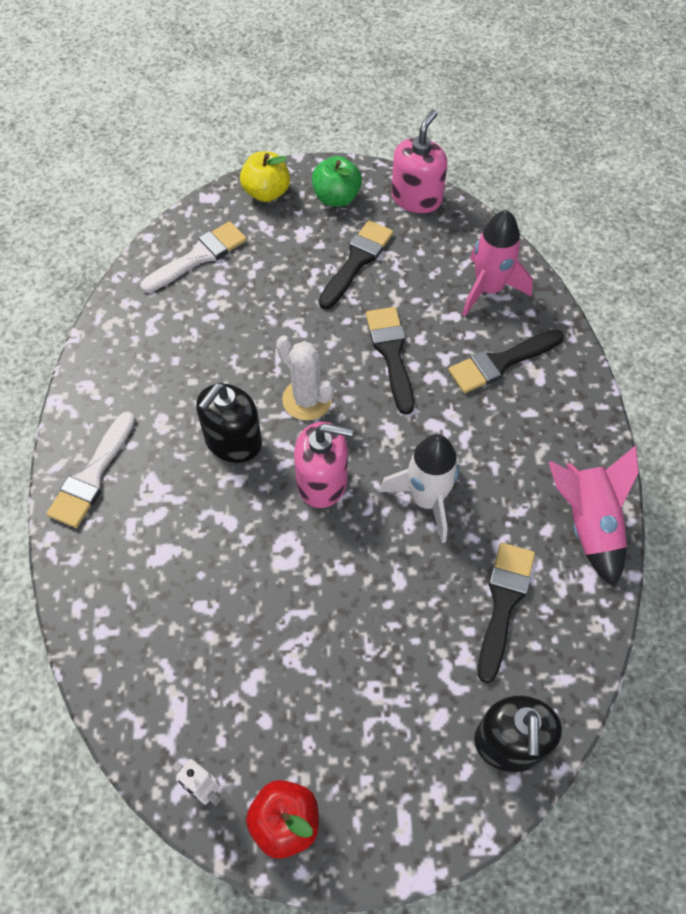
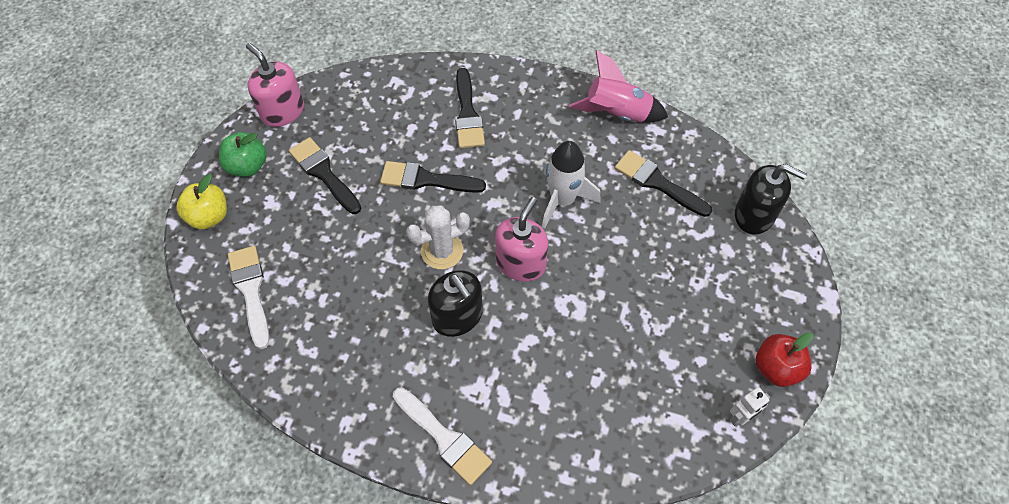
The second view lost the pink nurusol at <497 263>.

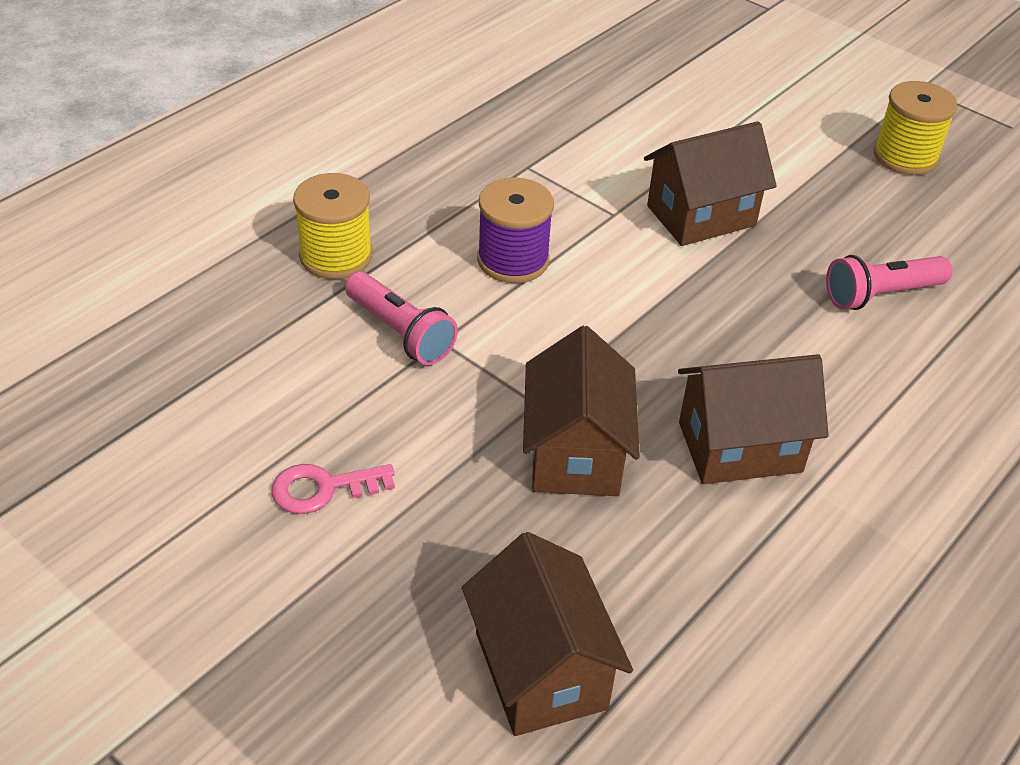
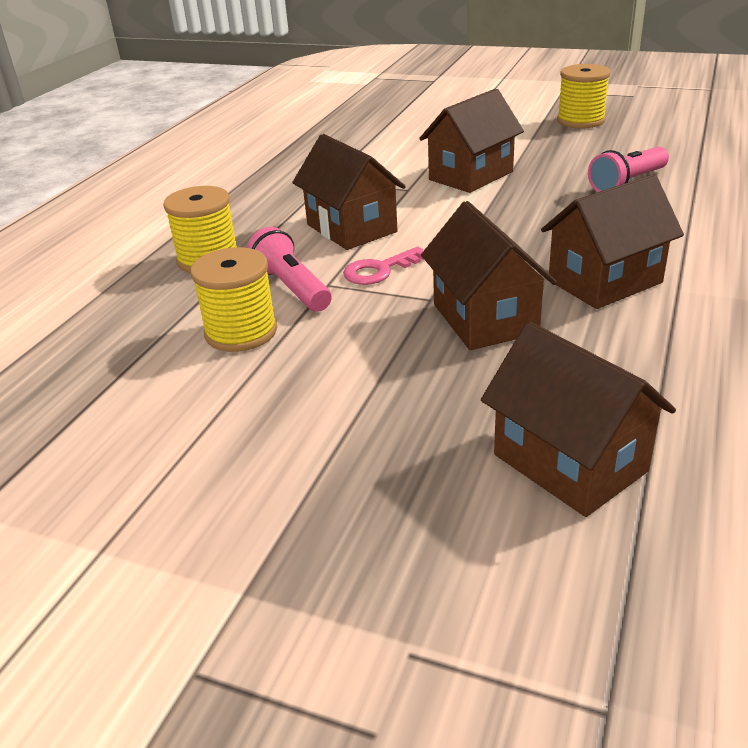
Where the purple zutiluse stood at <515 230>, the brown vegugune came to stand at <349 192>.
The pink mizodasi at <401 318> ended up facing another way, 150 degrees counterclockwise from before.
The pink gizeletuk ended up elsewhere, having gone from <333 489> to <383 265>.
The second view gained the yellow zutiluse at <234 299>.

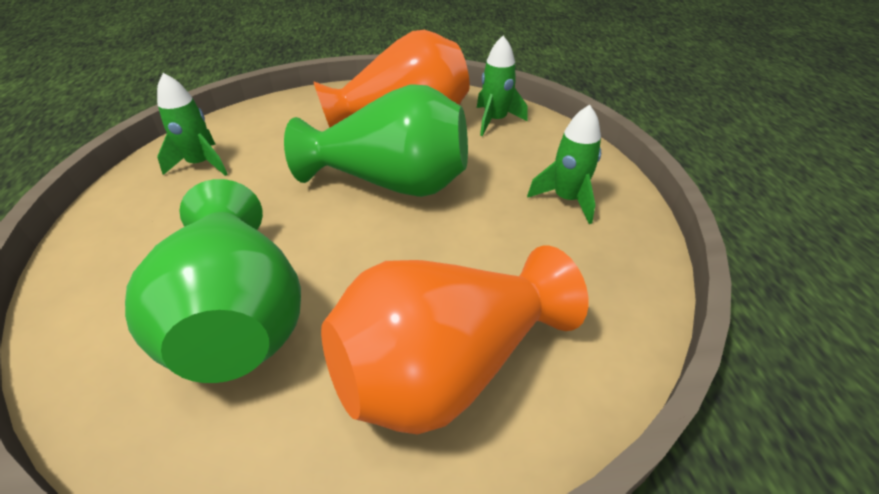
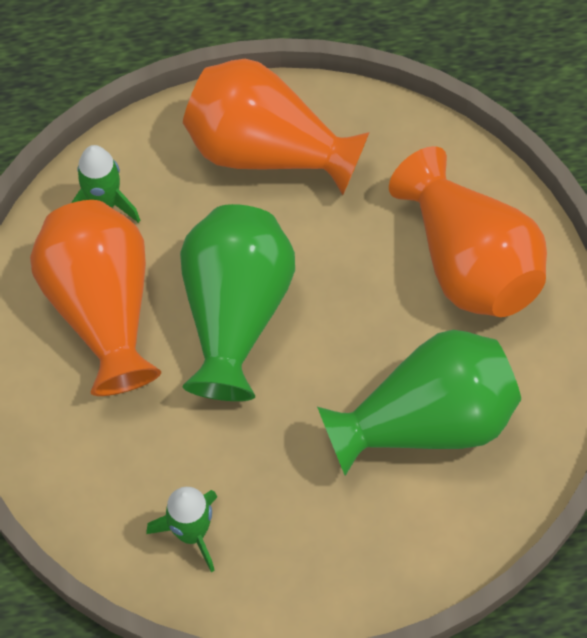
Where the green nurusol stood at <564 164>, the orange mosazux came to stand at <276 127>.

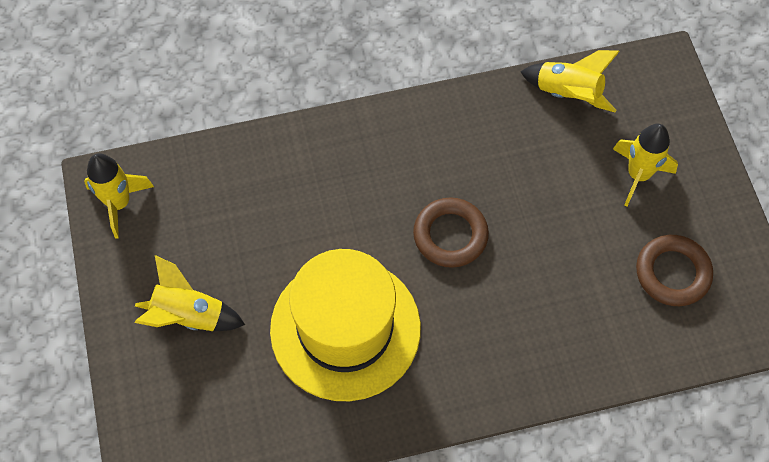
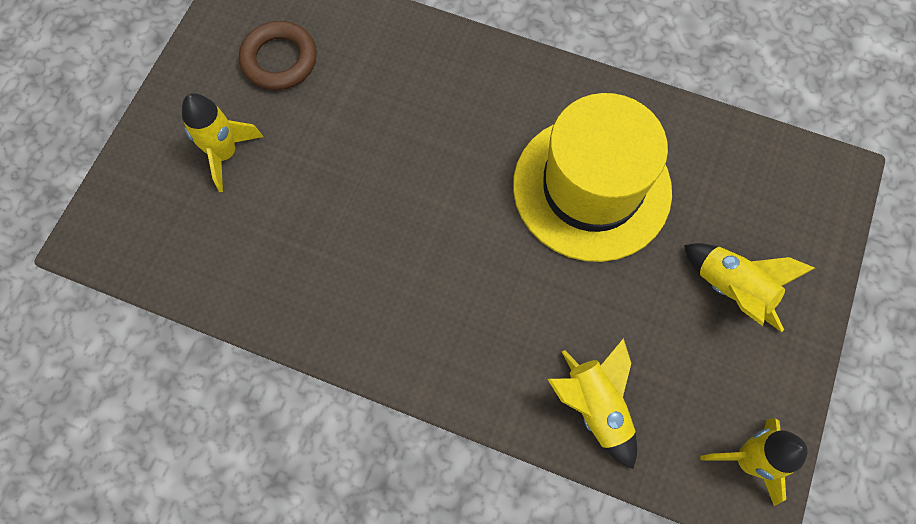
The yellow nurusol ended up elsewhere, having gone from <570 81> to <592 403>.
The second view lost the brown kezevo at <451 232>.

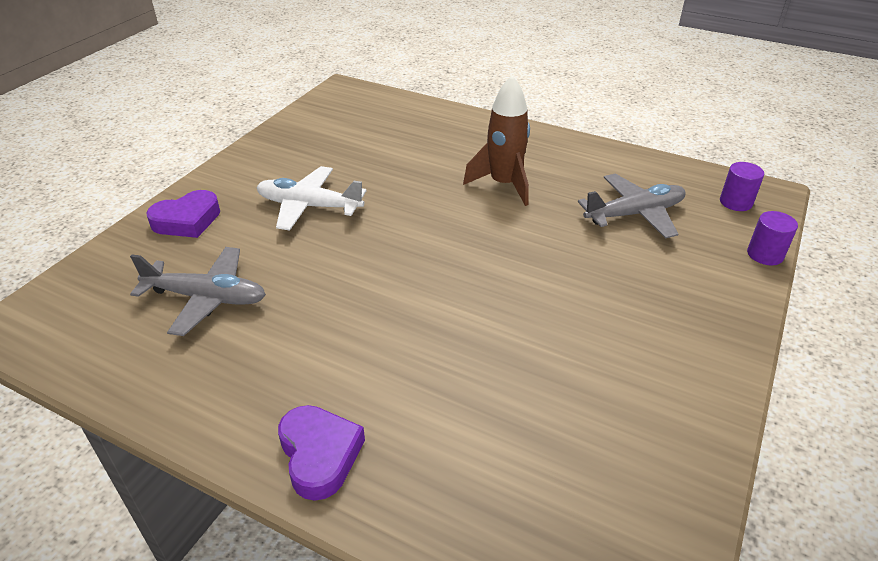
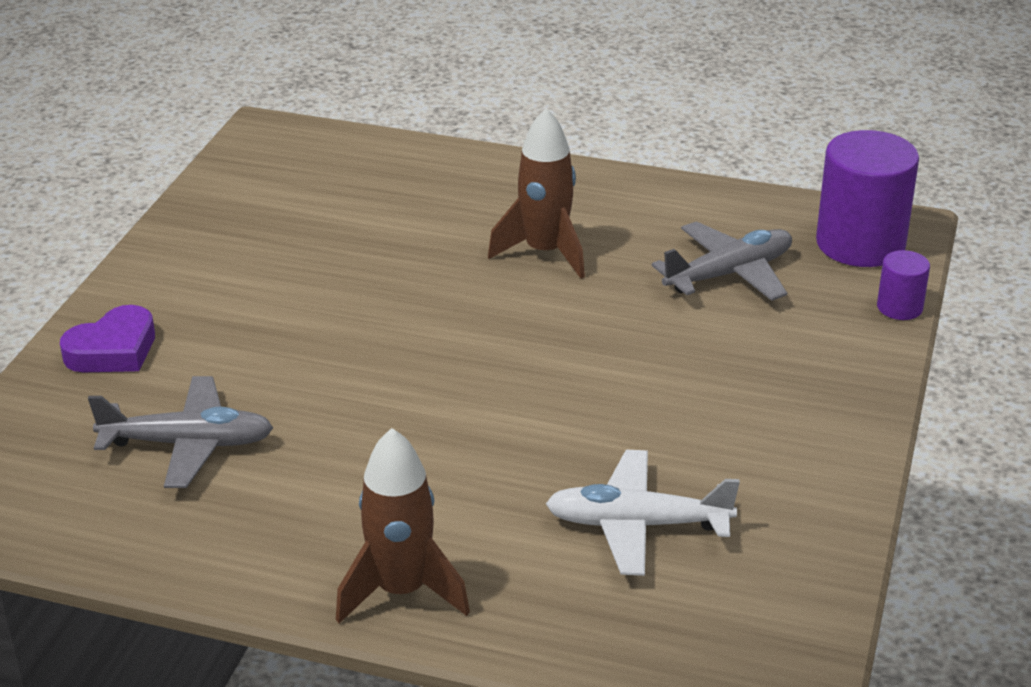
The size of the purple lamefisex at <742 186> changed by a factor of 2.06.
The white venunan ended up elsewhere, having gone from <311 198> to <643 513>.
Where the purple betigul stood at <321 453>, the brown nurusol came to stand at <403 525>.

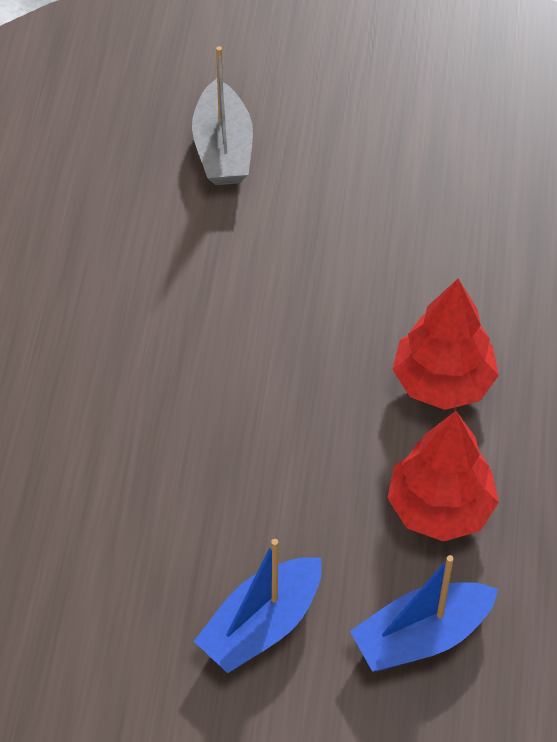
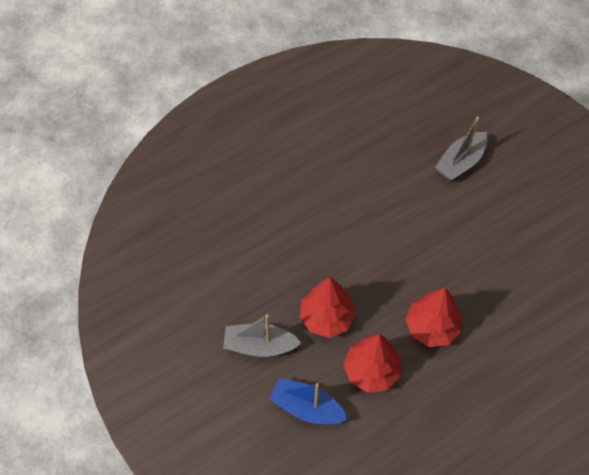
What was the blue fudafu at <258 606> turned into the grey fudafu at <262 335>.
The second view gained the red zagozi at <328 307>.

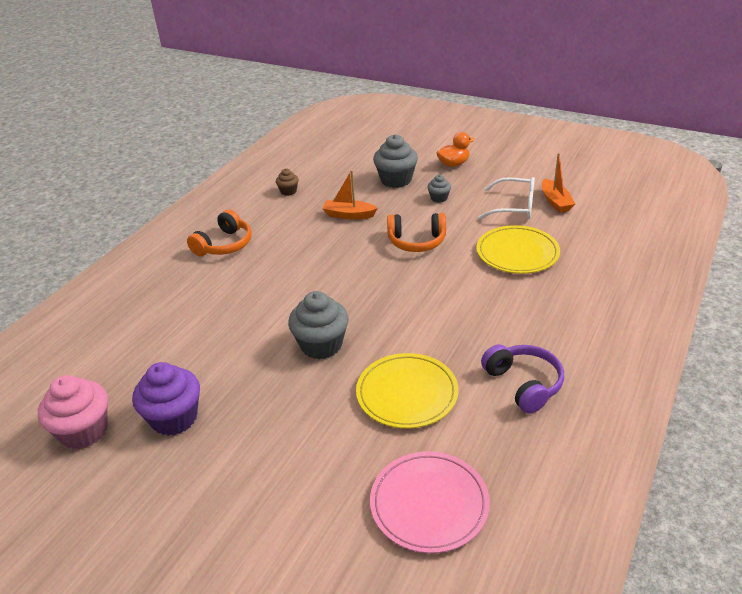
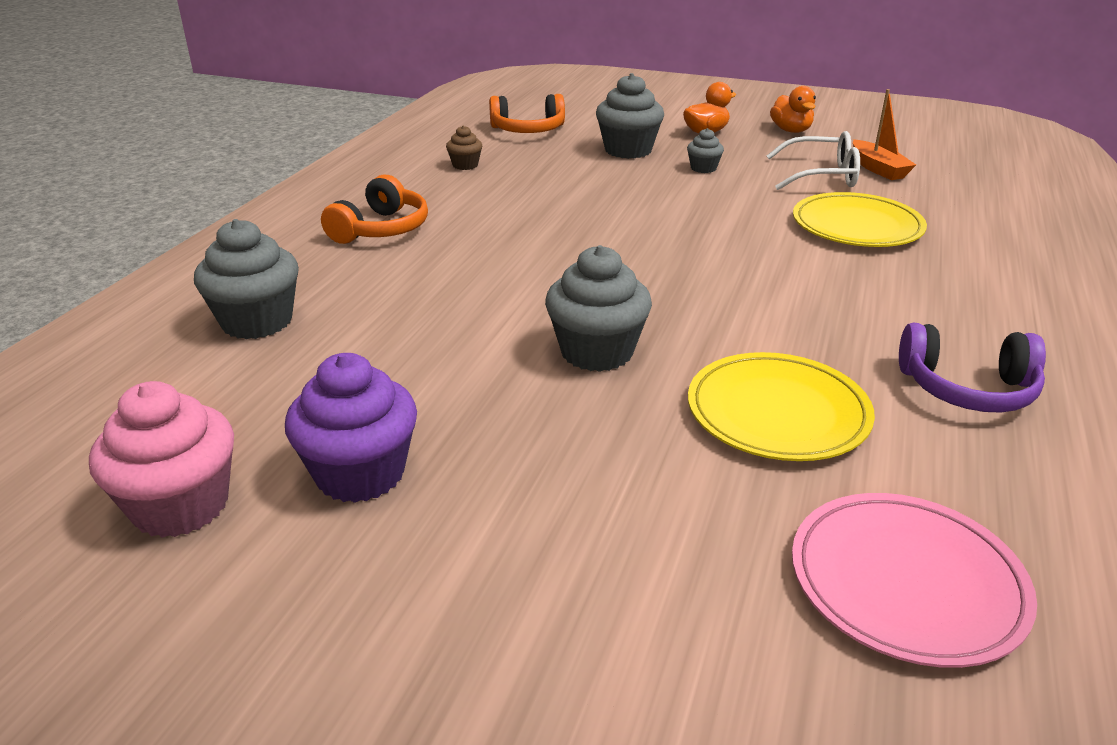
The second view lost the orange fudafu at <350 194>.
The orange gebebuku ended up elsewhere, having gone from <416 232> to <527 113>.
The purple gebebuku at <522 379> ended up facing another way, 135 degrees clockwise from before.
The second view gained the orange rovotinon at <793 109>.
The second view gained the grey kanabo at <246 279>.

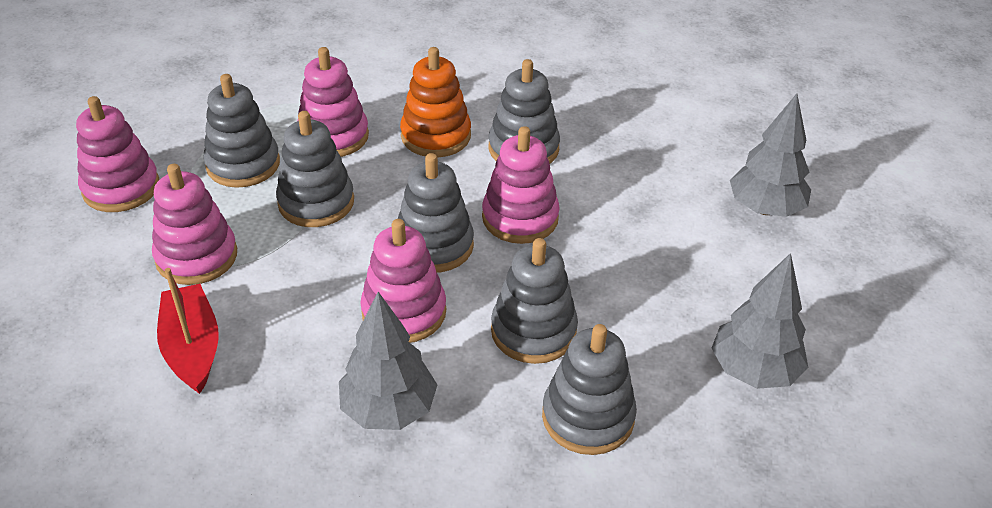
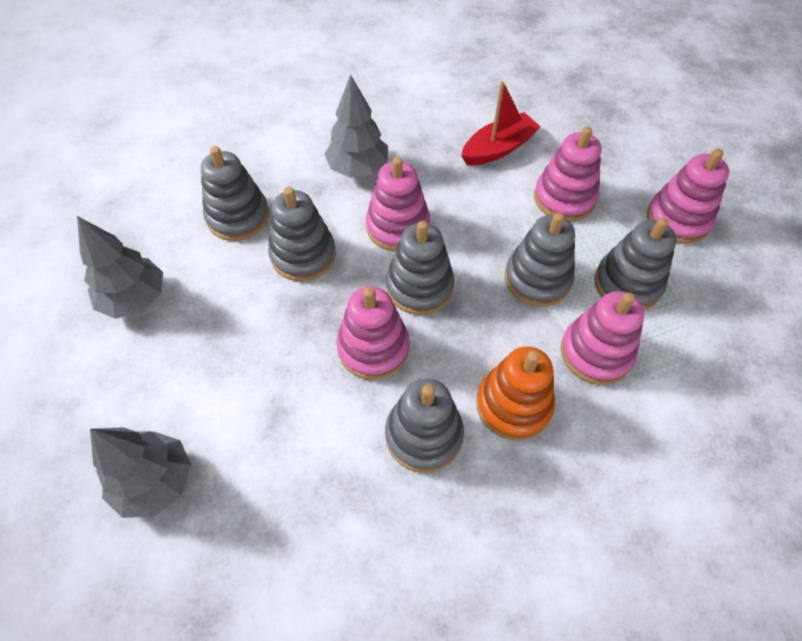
The red fudafu at <187 331> ended up facing another way, 75 degrees counterclockwise from before.

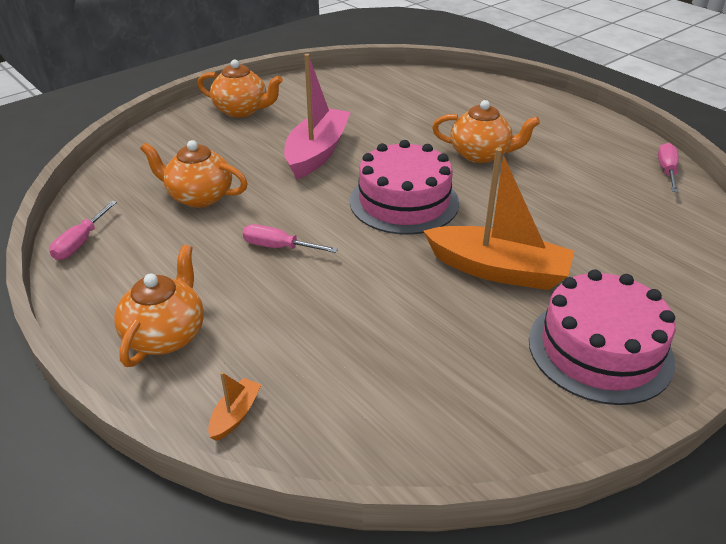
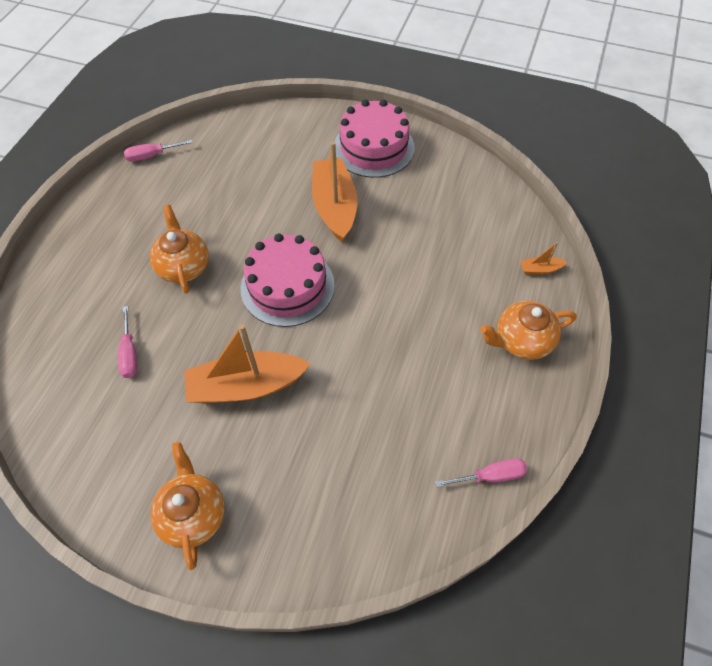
What was the pink fudafu at <317 117> turned into the orange fudafu at <247 363>.
The second view lost the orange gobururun at <194 174>.
The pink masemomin ended up elsewhere, having gone from <290 238> to <128 342>.

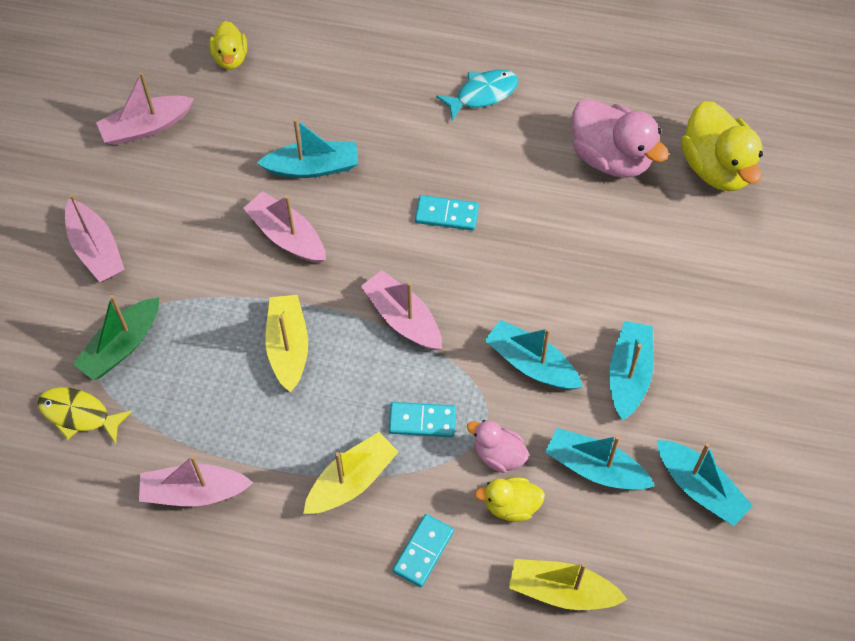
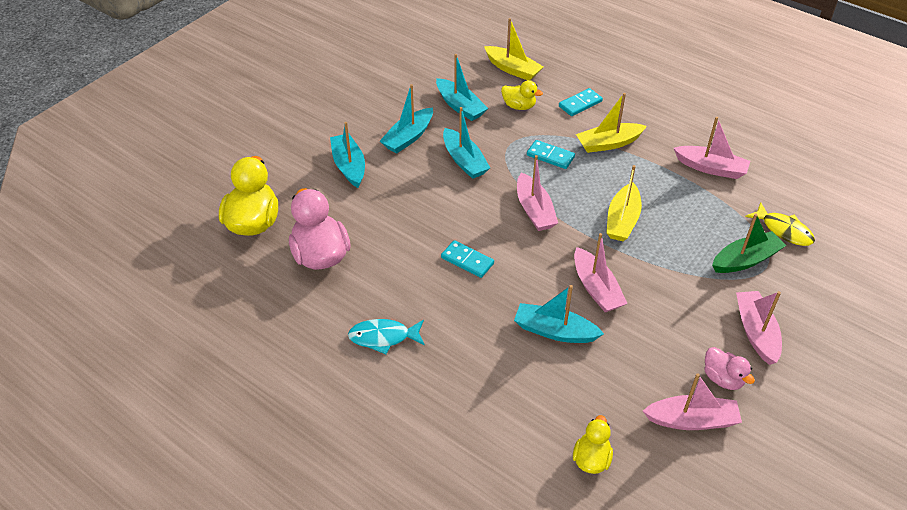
The pink rovotinon ended up elsewhere, having gone from <498 446> to <729 368>.
The turquoise fudafu ended up elsewhere, having gone from <705 483> to <347 155>.

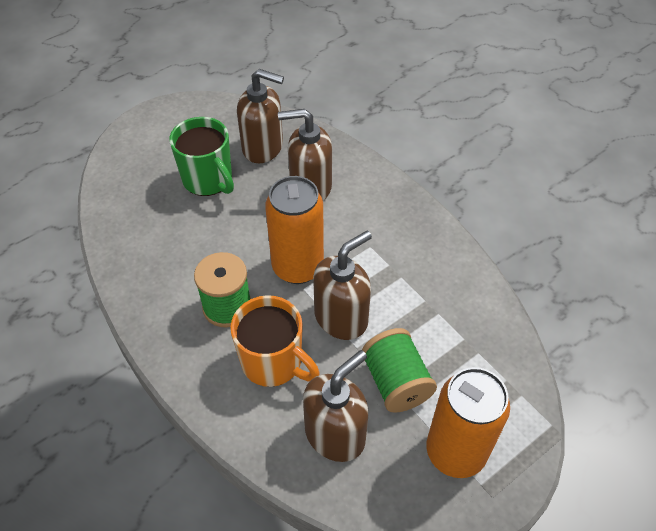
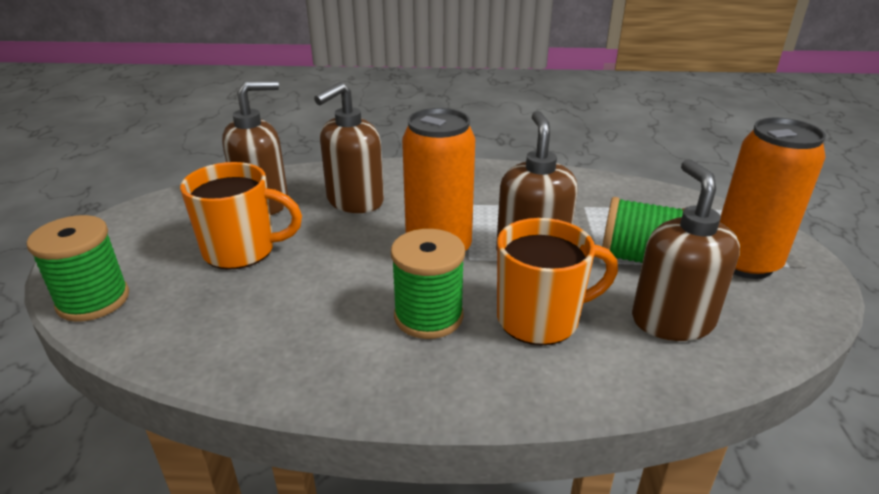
What was the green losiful at <201 156> turned into the orange losiful at <241 216>.
The second view gained the green zutiluse at <78 268>.

